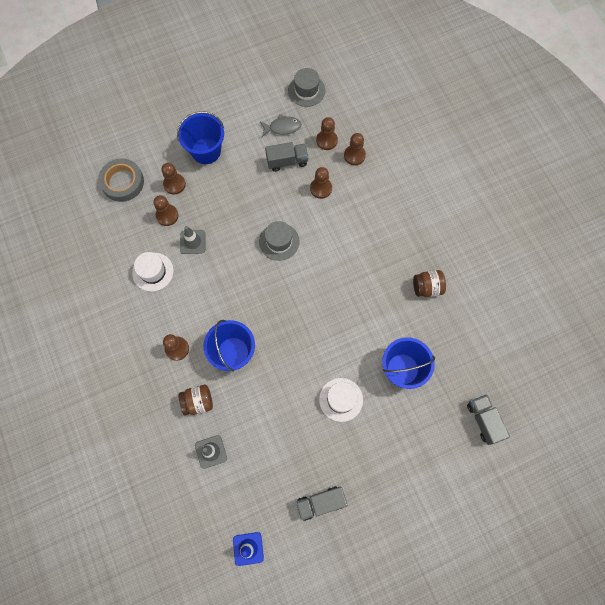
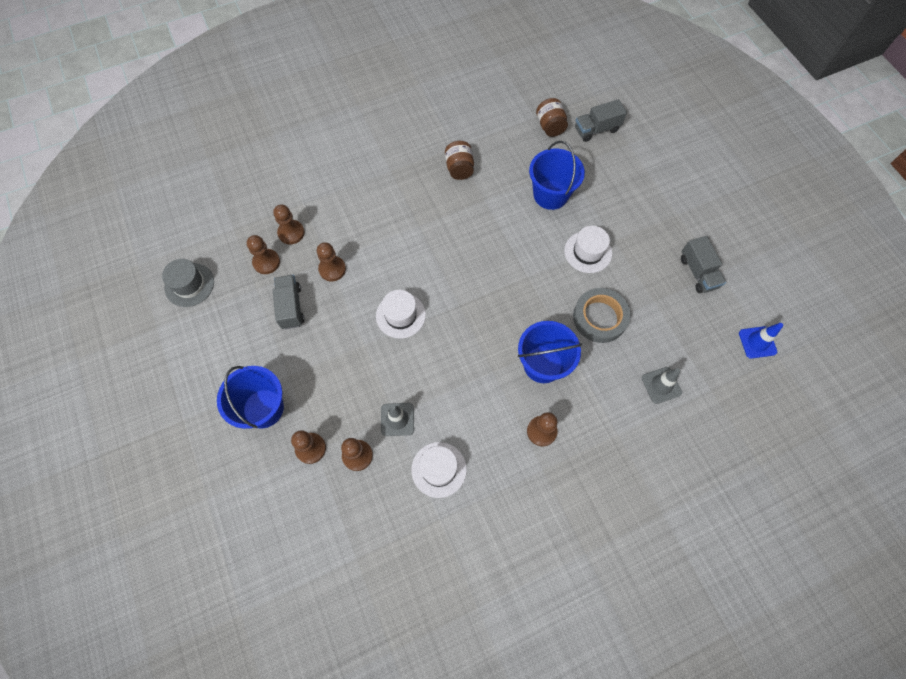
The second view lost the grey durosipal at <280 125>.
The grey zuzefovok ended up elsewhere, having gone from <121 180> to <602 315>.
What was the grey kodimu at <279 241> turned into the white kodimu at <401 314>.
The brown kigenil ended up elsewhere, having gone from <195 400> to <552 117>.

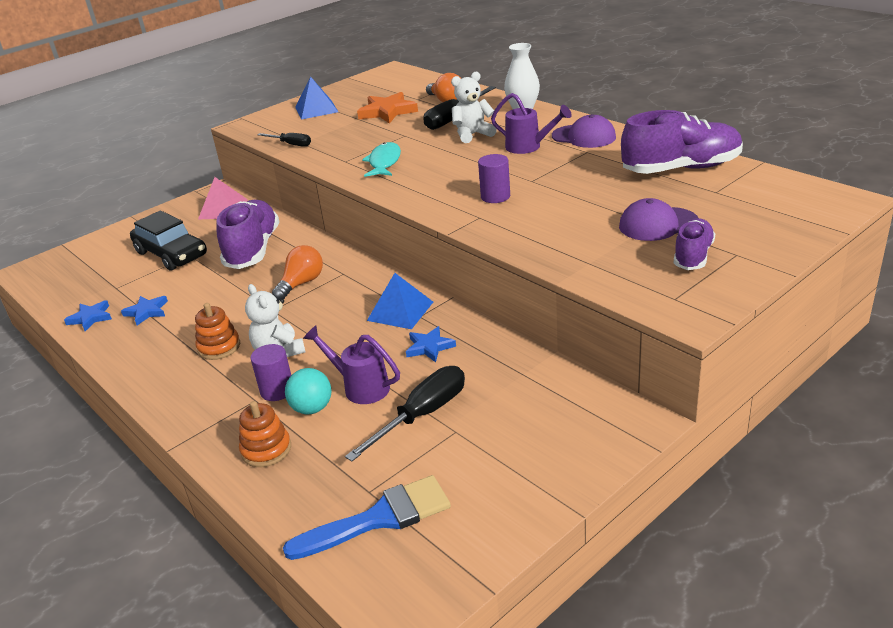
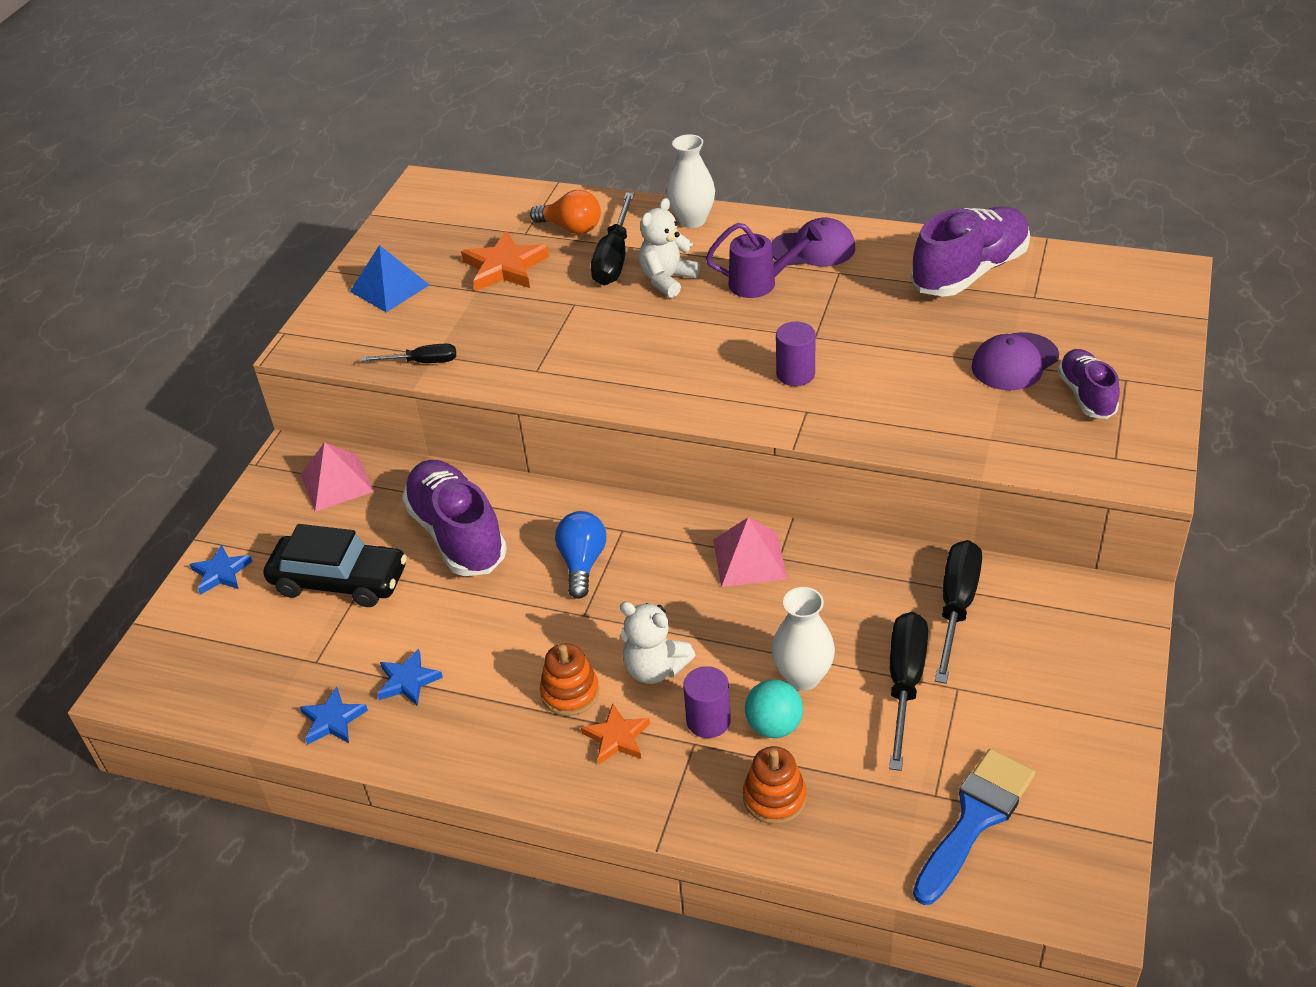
The second view lost the turquoise durosipal at <381 159>.
What was the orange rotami at <297 272> turned into the blue rotami at <580 555>.
What was the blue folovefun at <400 301> turned into the pink folovefun at <750 552>.
Where the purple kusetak stood at <351 364>, the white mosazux came to stand at <803 639>.
The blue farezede ended up elsewhere, having gone from <431 344> to <221 569>.
The second view gained the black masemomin at <958 612>.
The second view gained the orange farezede at <615 734>.

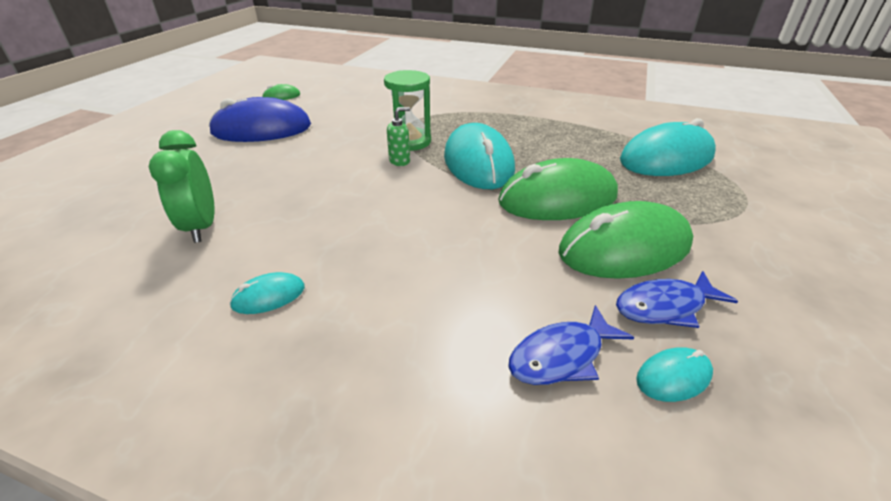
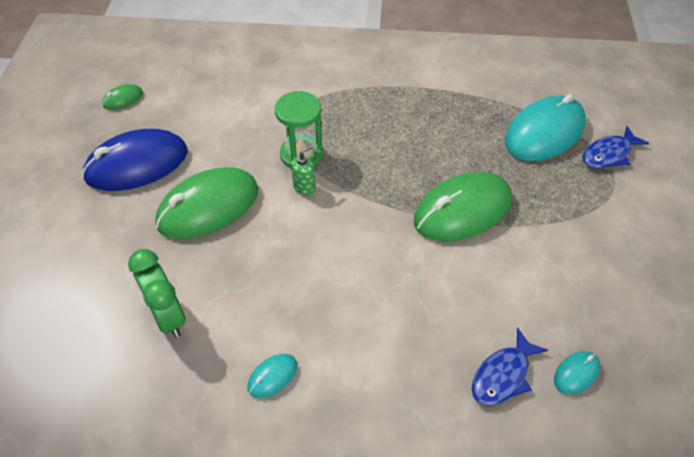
The second view lost the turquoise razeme at <479 156>.
The green razeme ended up elsewhere, having gone from <625 240> to <206 203>.
The blue durosipal ended up elsewhere, having gone from <677 299> to <615 147>.

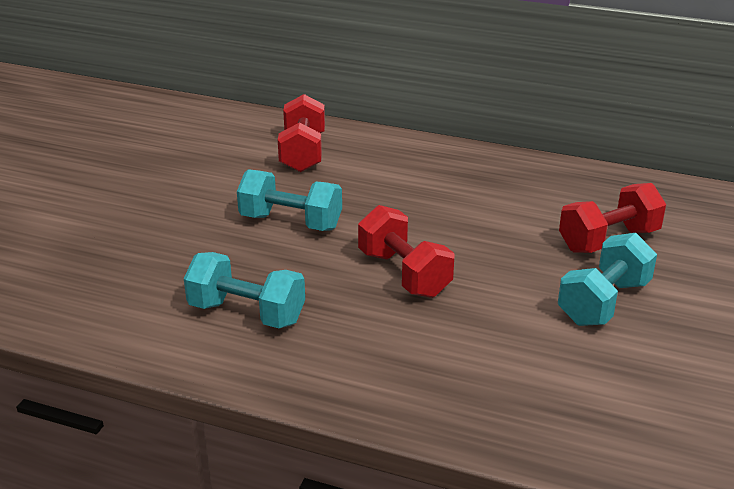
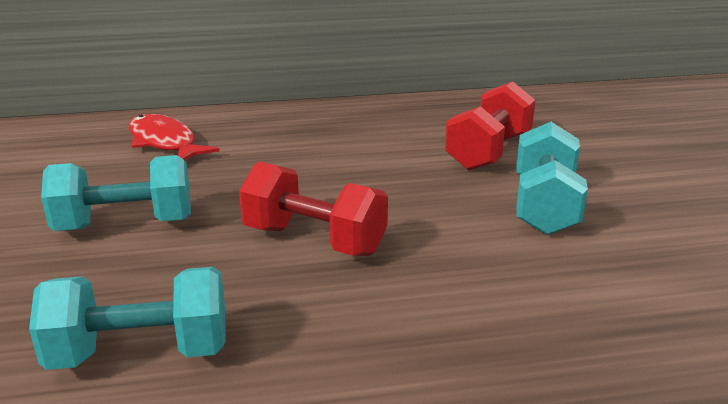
The second view lost the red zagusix at <301 133>.
The second view gained the red durosipal at <174 137>.

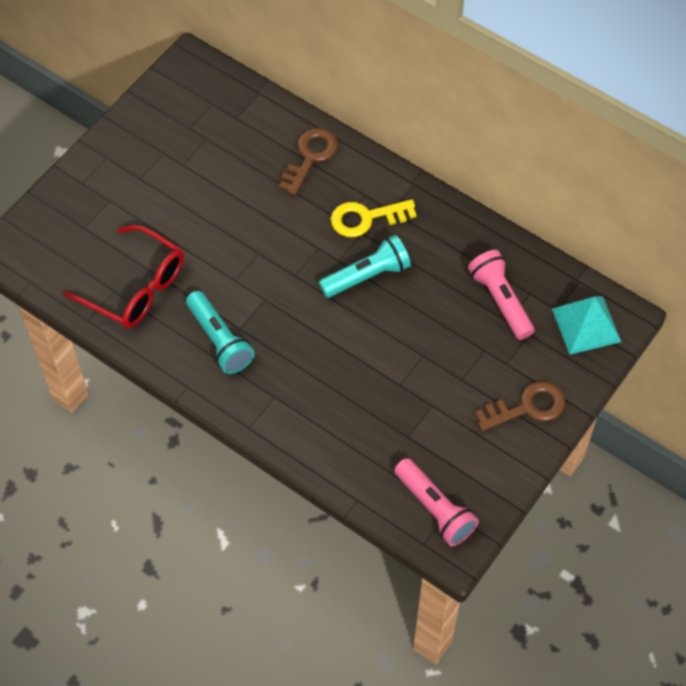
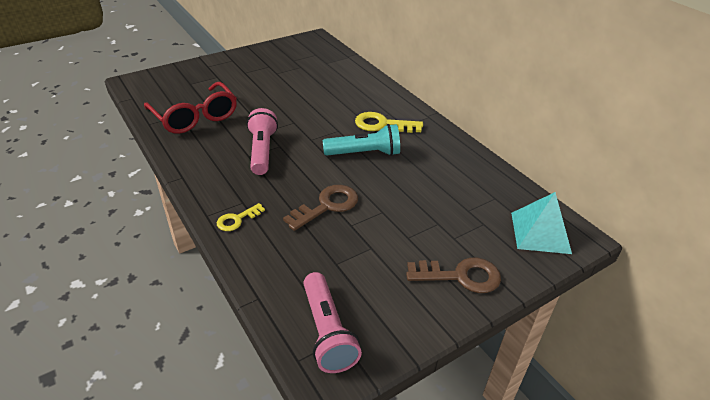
The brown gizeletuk ended up elsewhere, having gone from <308 161> to <320 208>.
The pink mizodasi ended up elsewhere, having gone from <501 295> to <262 141>.
The second view lost the turquoise mizodasi at <220 332>.
The second view gained the yellow gizeletuk at <241 217>.

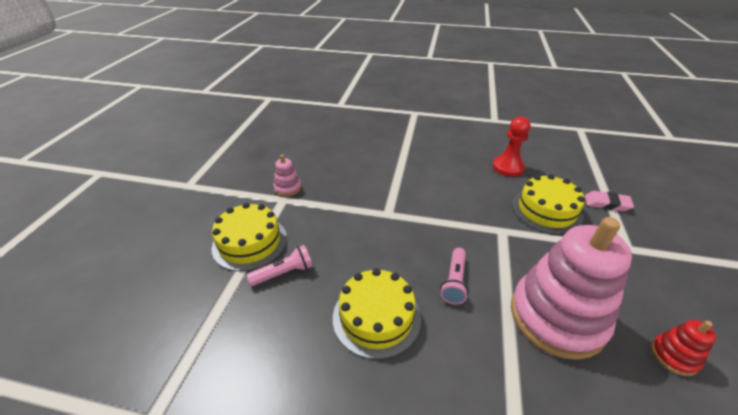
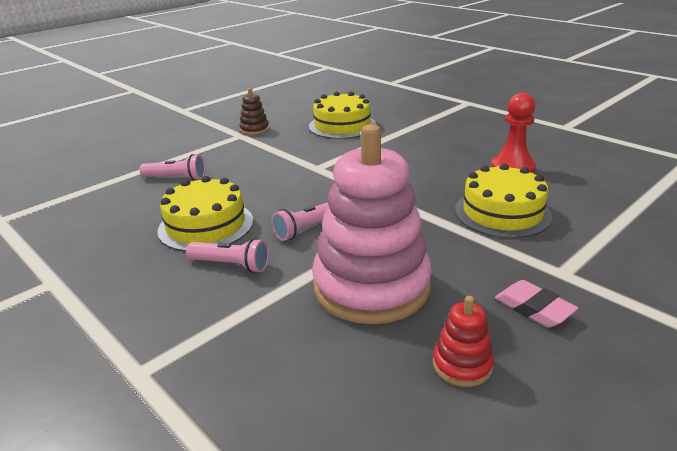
What was the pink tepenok at <287 176> turned into the brown tepenok at <254 111>.
The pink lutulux ended up elsewhere, having gone from <609 201> to <536 304>.
The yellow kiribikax ended up elsewhere, having gone from <249 237> to <342 115>.
The second view gained the pink mizodasi at <227 255>.

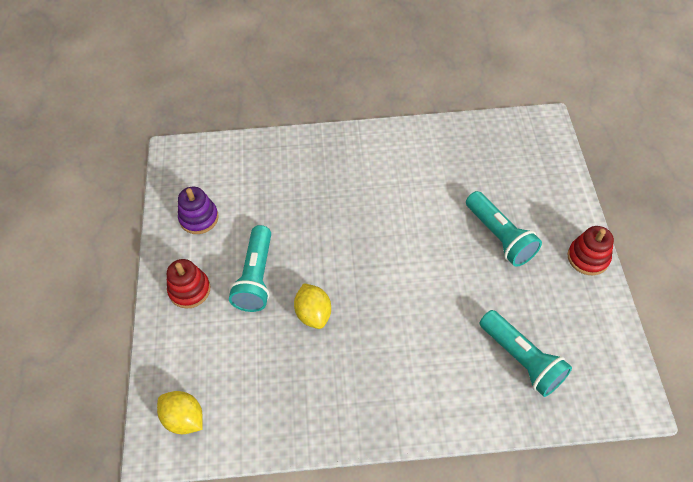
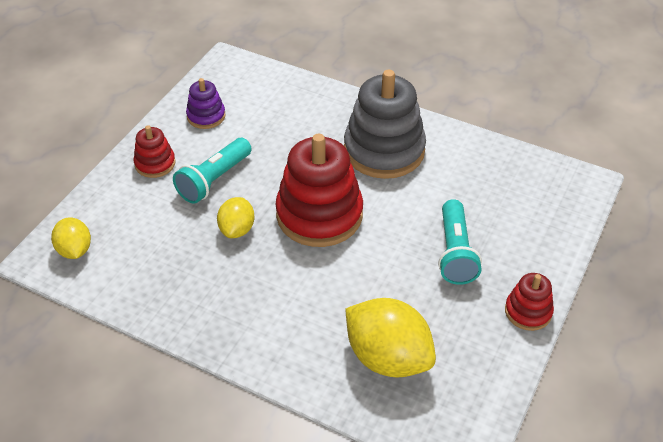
Where the turquoise mizodasi stood at <526 353>, the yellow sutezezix came to stand at <390 338>.
The second view gained the grey tepenok at <385 124>.
The second view gained the red tepenok at <319 190>.

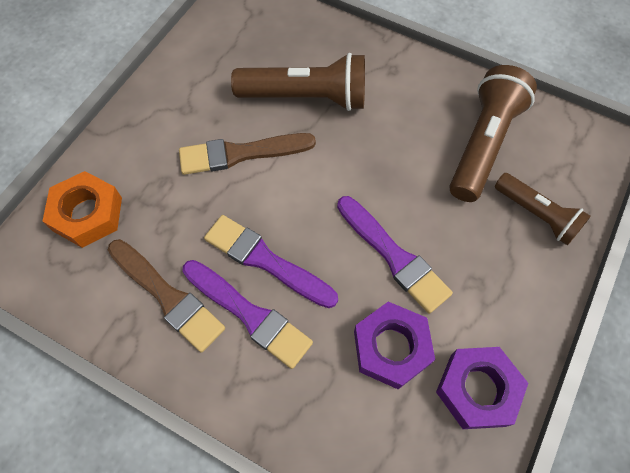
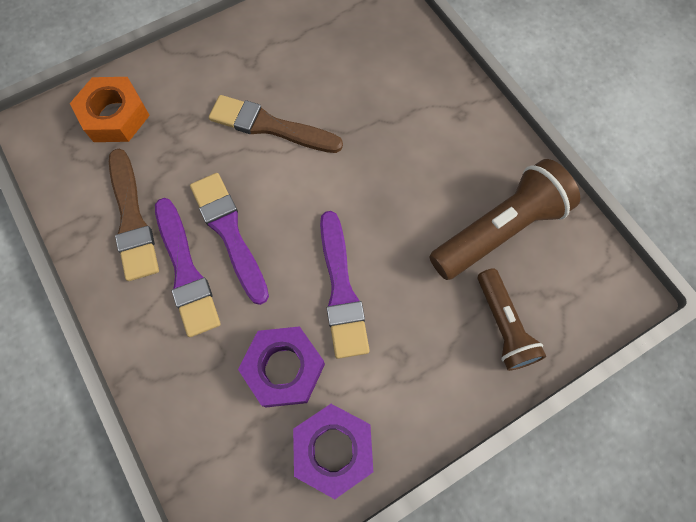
The second view lost the brown mizodasi at <298 82>.

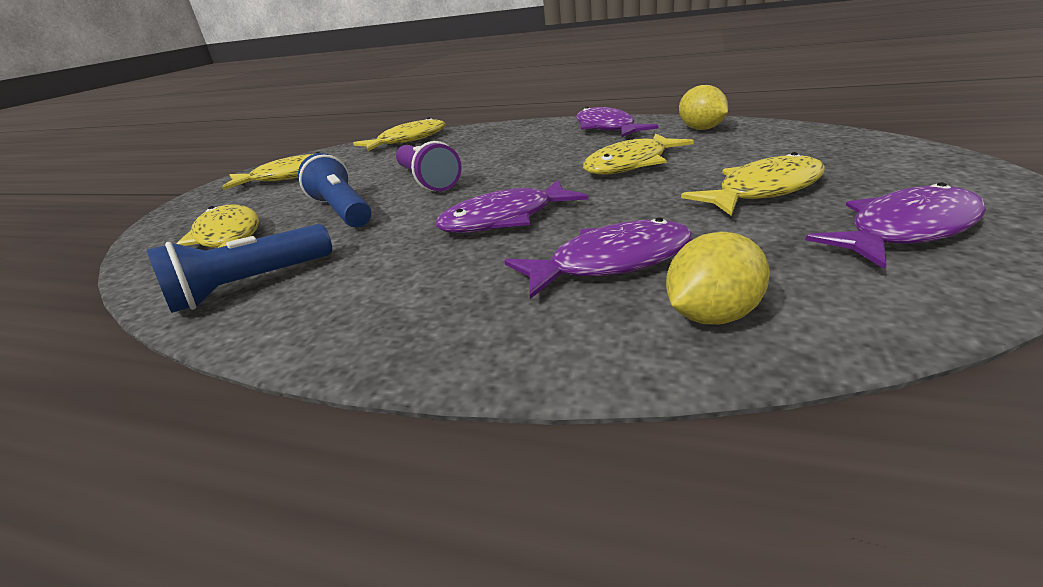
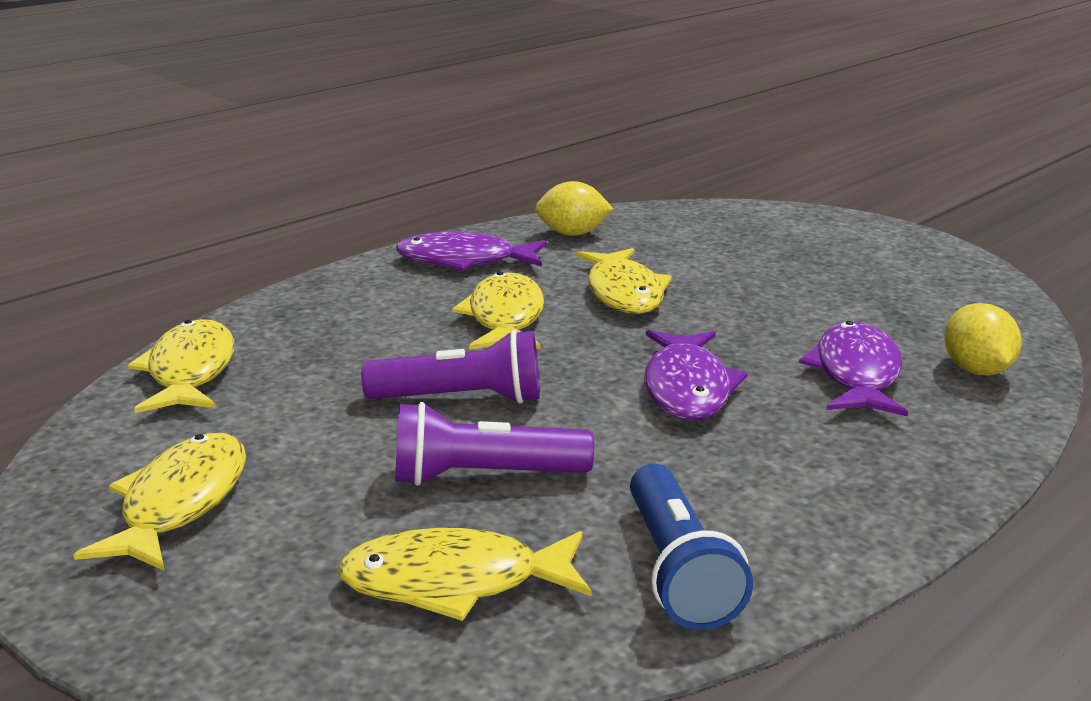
The yellow durosipal ended up elsewhere, having gone from <753 184> to <498 311>.
What was the blue mizodasi at <335 190> turned into the purple mizodasi at <494 444>.
The second view lost the purple durosipal at <895 225>.

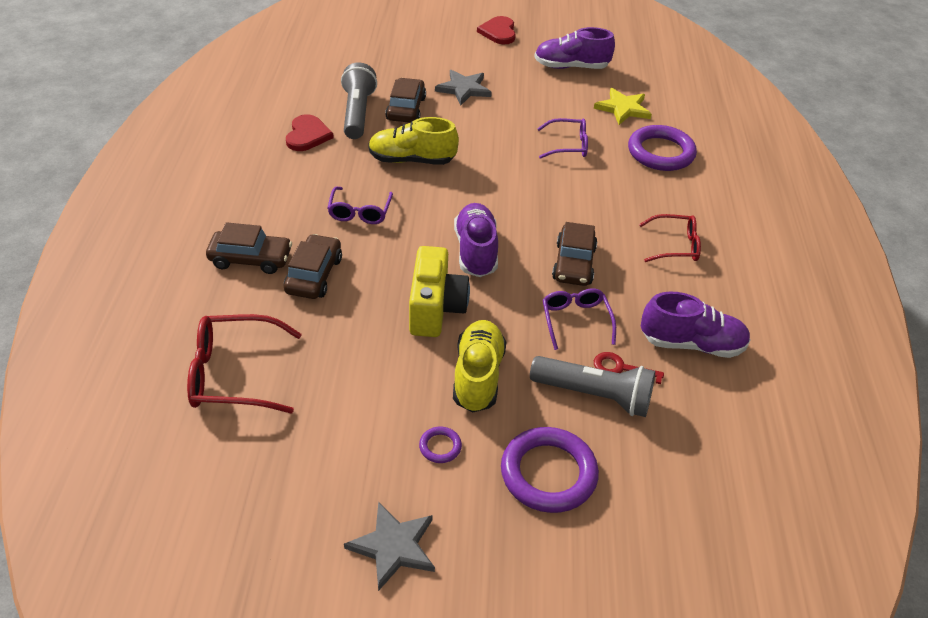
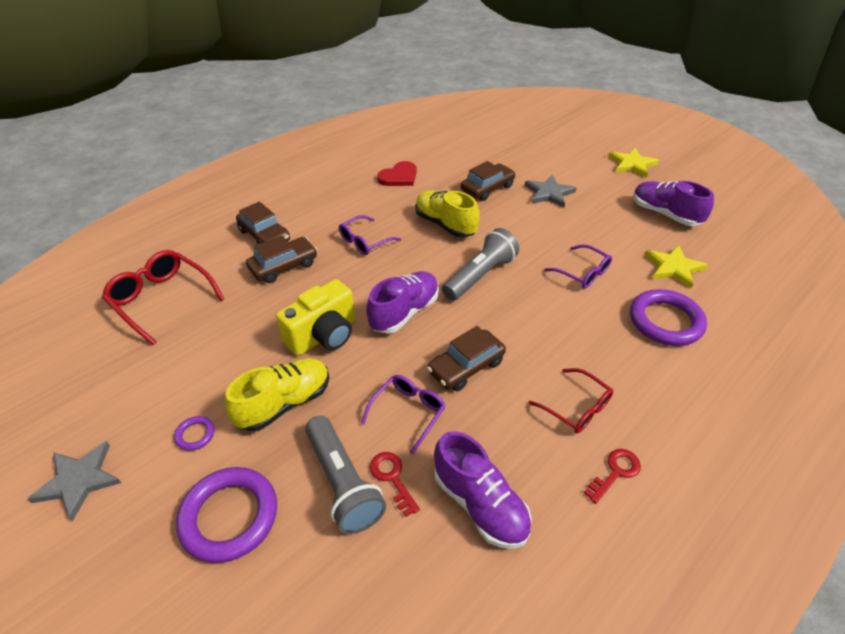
Where the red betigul stood at <496 30>, the yellow farezede came to stand at <634 163>.
The grey mizodasi ended up elsewhere, having gone from <359 100> to <480 264>.
The second view gained the red gizeletuk at <612 476>.

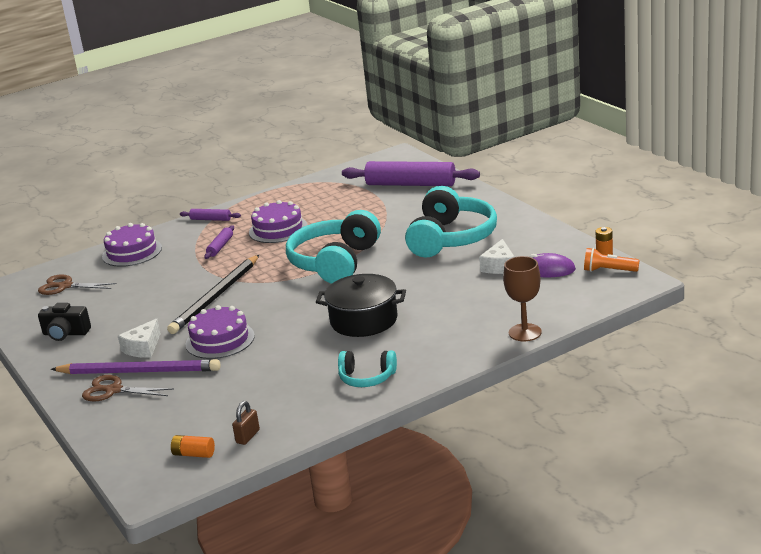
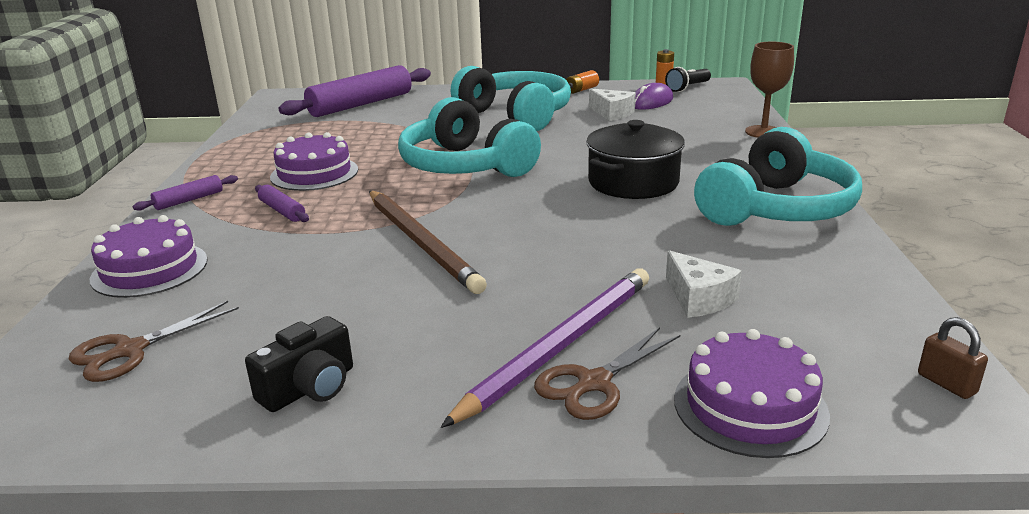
What was the orange mizodasi at <612 260> turned into the black mizodasi at <688 79>.
What was the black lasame at <213 294> turned into the brown lasame at <428 242>.
The purple kiribikax ended up elsewhere, having gone from <220 332> to <752 393>.
The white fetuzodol ended up elsewhere, having gone from <139 338> to <704 284>.
The size of the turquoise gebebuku at <367 369> changed by a factor of 1.94.
The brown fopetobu ended up elsewhere, having gone from <246 423> to <953 358>.
The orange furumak ended up elsewhere, having gone from <193 446> to <582 82>.

